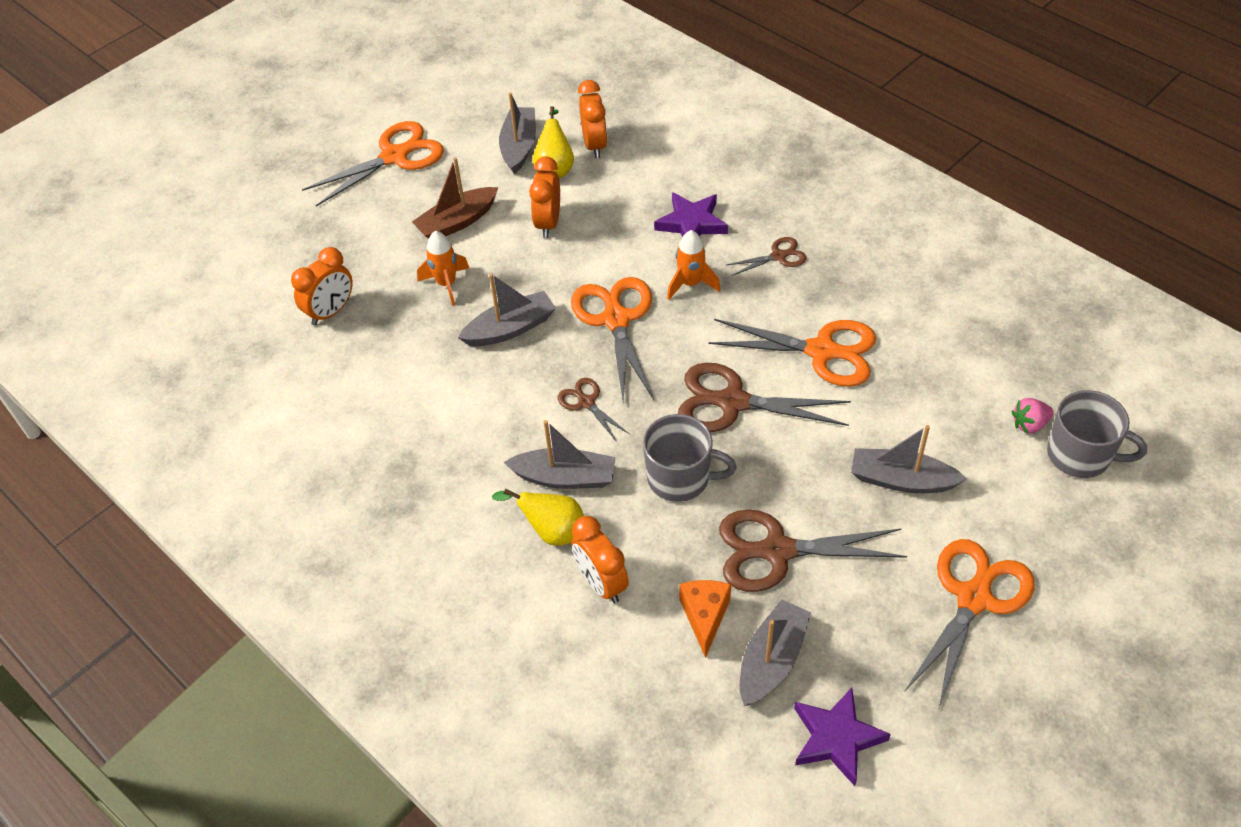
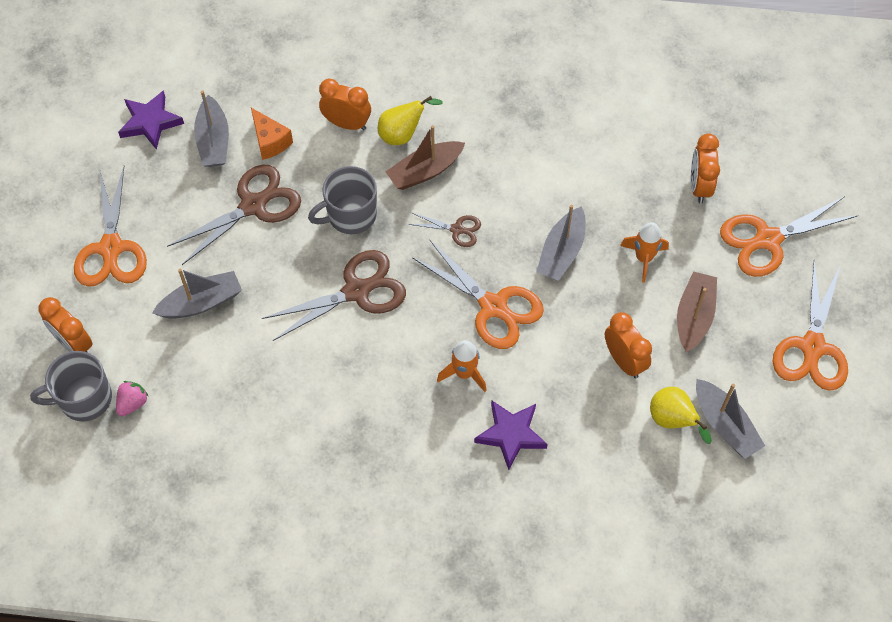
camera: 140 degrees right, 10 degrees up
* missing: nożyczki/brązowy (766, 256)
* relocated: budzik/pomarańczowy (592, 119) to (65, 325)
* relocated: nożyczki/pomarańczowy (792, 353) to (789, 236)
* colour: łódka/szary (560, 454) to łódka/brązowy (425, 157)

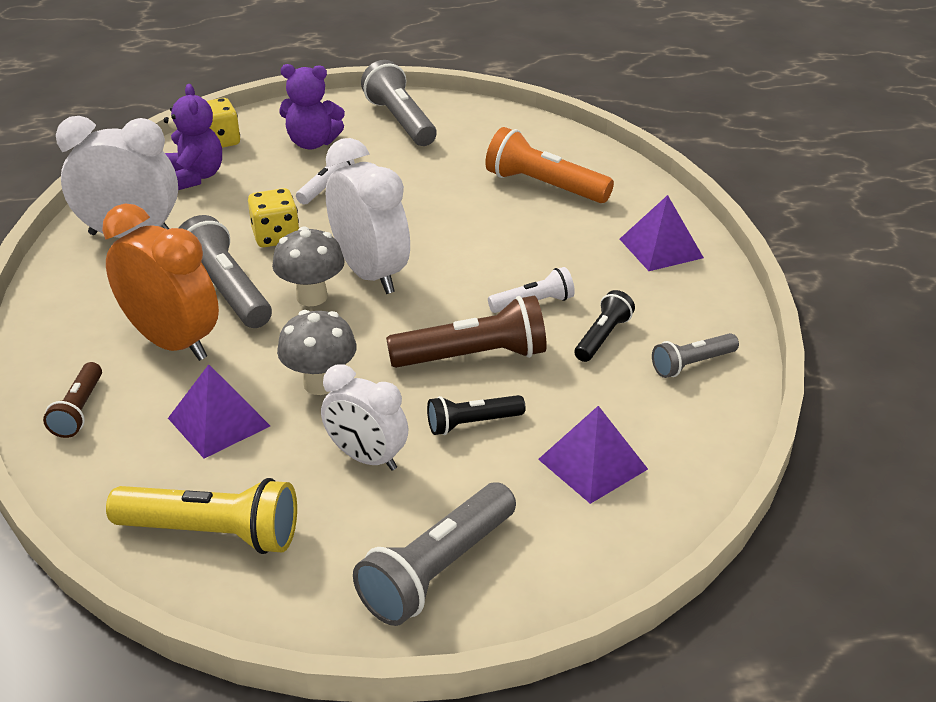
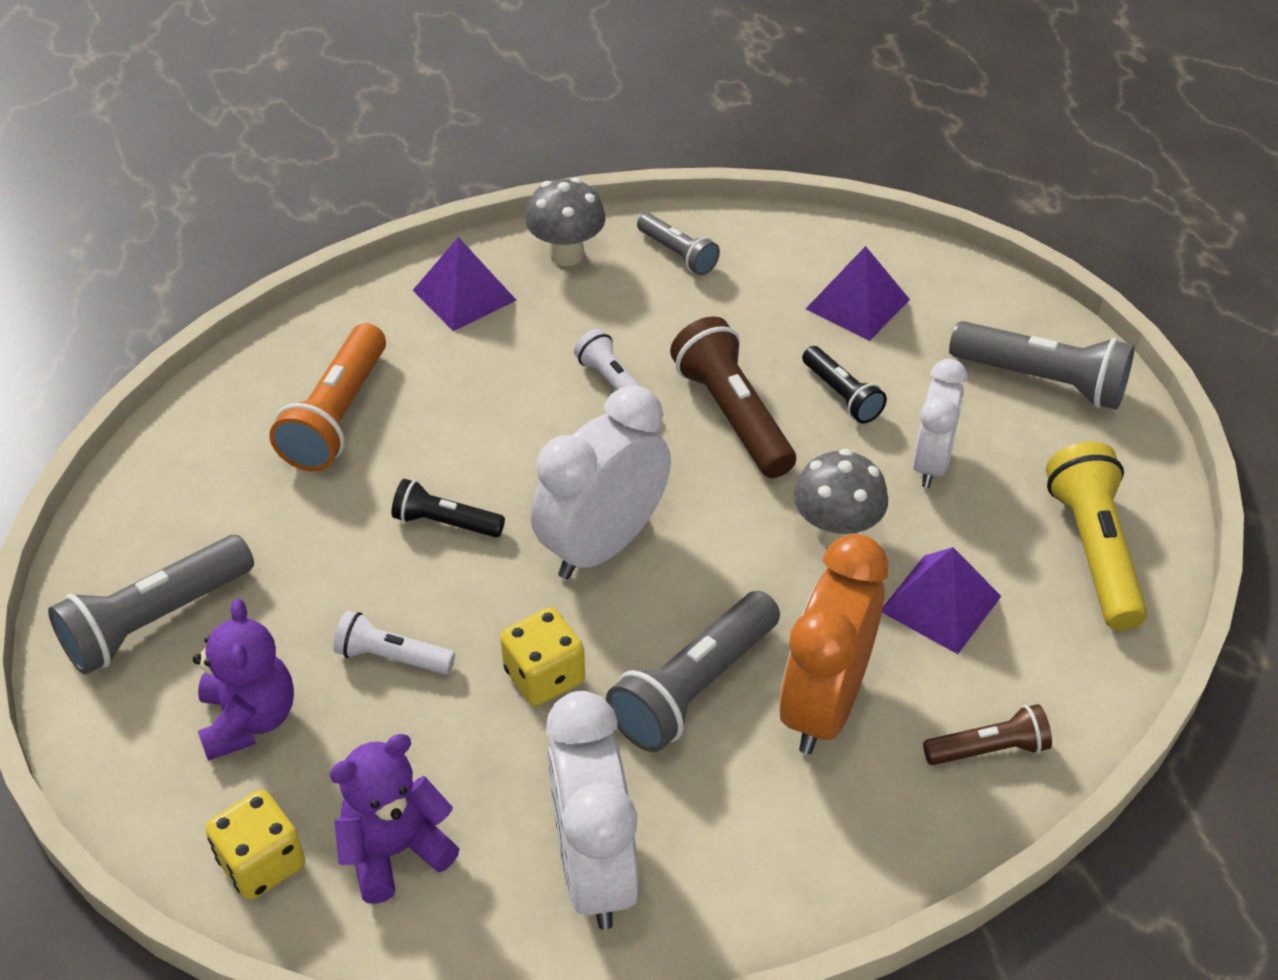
camera: 105 degrees left, 10 degrees up
* relocated: grzyb/szary (308, 266) to (565, 222)
* relocated: latarka/czarny (605, 326) to (448, 508)

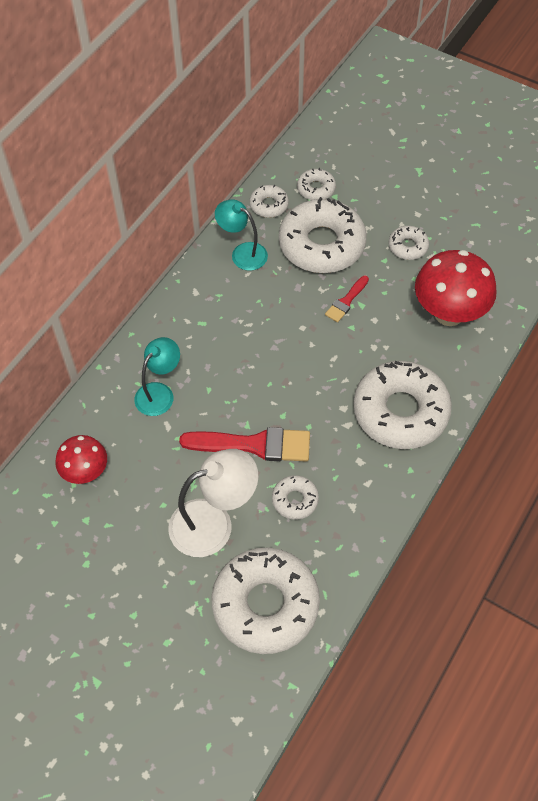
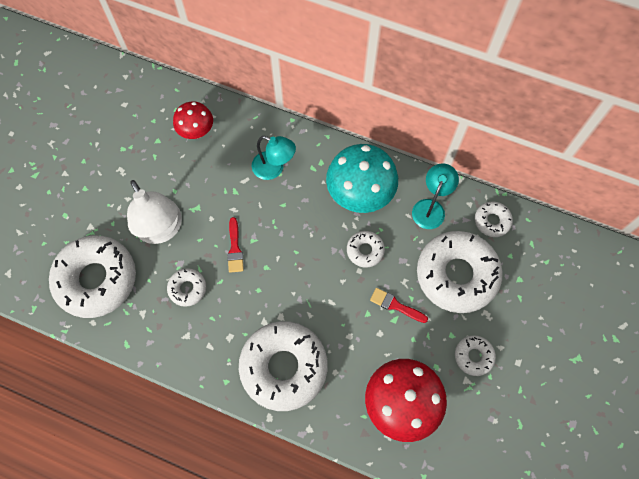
camera: 80 degrees right, 10 degrees up
* appeared: grzyb/turkusowy (362, 178)
* relocated: donut/biały (316, 184) to (366, 249)
* size: pędzel/czerwony (244, 444) = (235, 245) x0.53

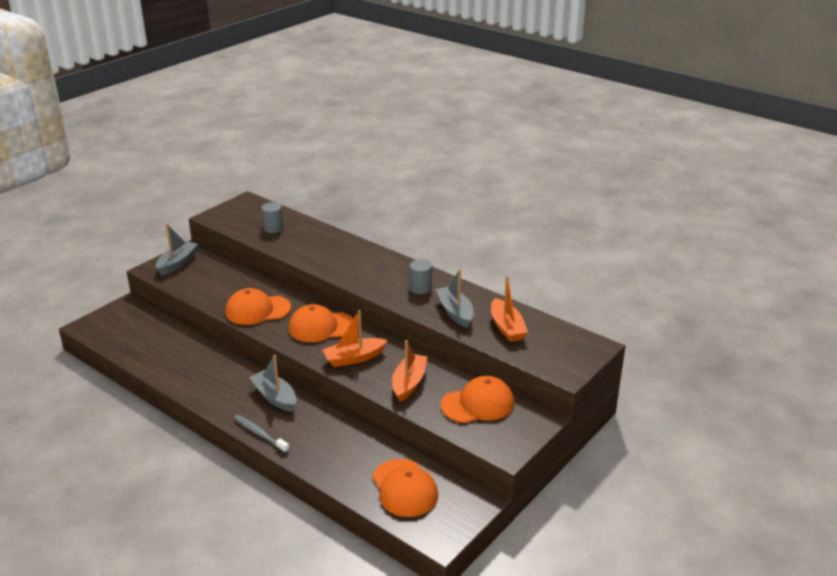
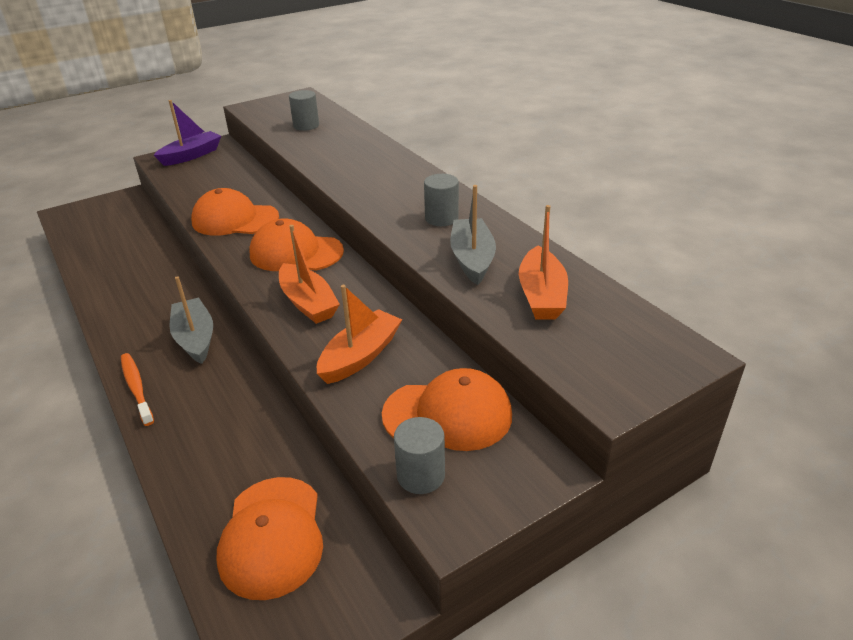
camera: 20 degrees right, 5 degrees up
* appeared: walec/szary (419, 455)
* colour: łódka/szary (177, 249) to łódka/fioletowy (187, 133)
* colour: szczoteczka do zębów/szary (262, 434) to szczoteczka do zębów/pomarańczowy (137, 389)
* spun: łódka/pomarańczowy (355, 338) = (309, 274) 120 degrees counterclockwise

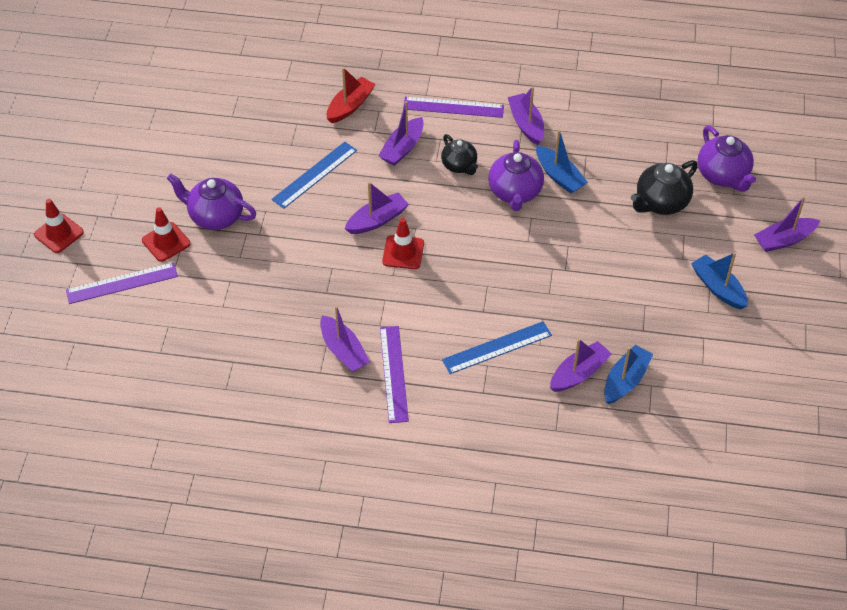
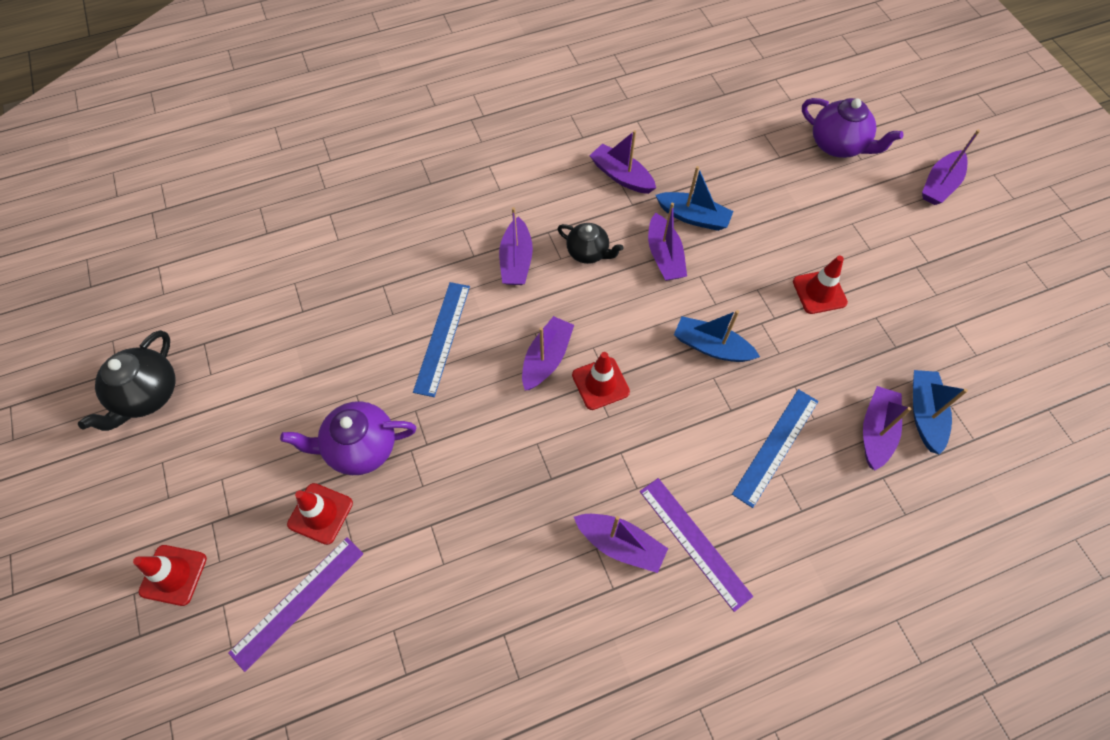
camera: 30 degrees left, 10 degrees up
* missing: łódka/czerwony (351, 95)
* missing: linijka/fioletowy (453, 107)
* appeared: pachołek/czerwony (820, 284)
* relocated: imbryk/czarny (664, 187) to (127, 380)
* relocated: łódka/niebieski (719, 280) to (717, 336)
* exchanged: imbryk/fioletowy (516, 175) to łódka/fioletowy (667, 242)

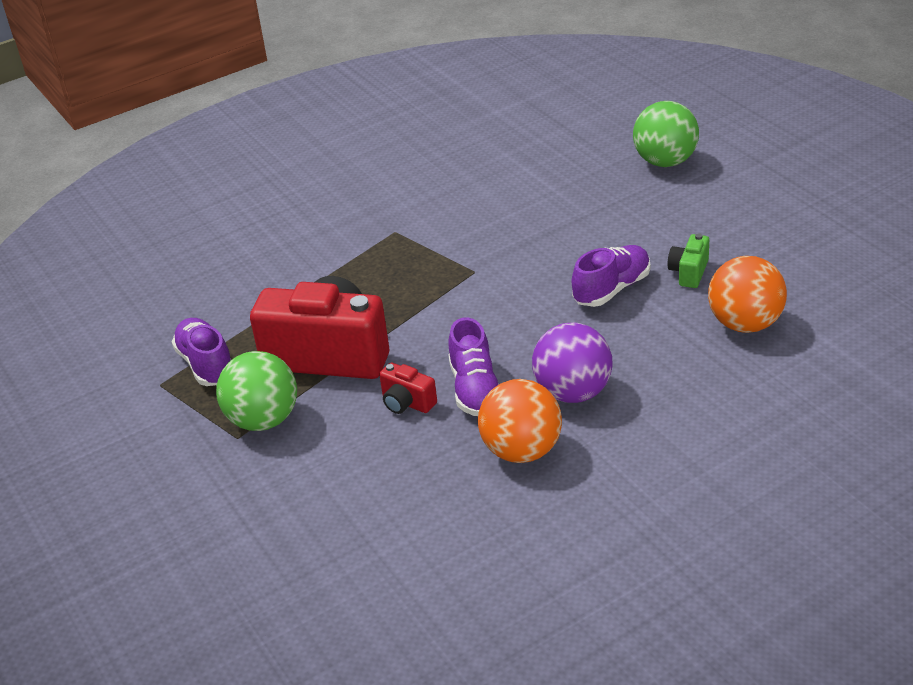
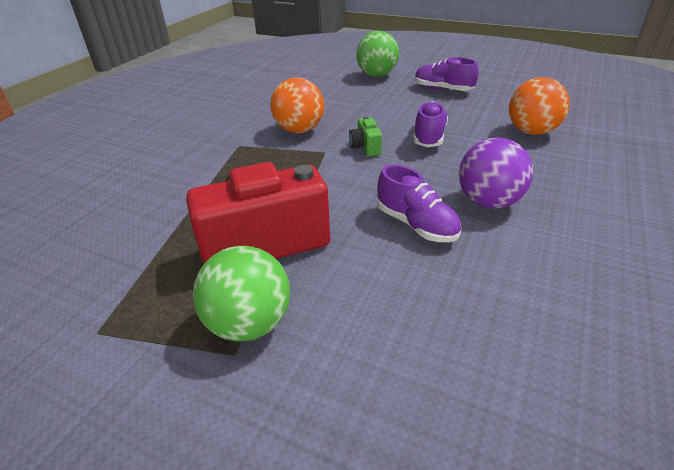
camera: 35 degrees left, 0 degrees up
* missing: aparat fotograficzny/czerwony (408, 388)
* relocated: but/fioletowy (201, 352) to (447, 74)
* relocated: piłka/pomarańczowy (520, 421) to (297, 105)
* relocated: aparat fotograficzny/zielony (688, 260) to (365, 136)

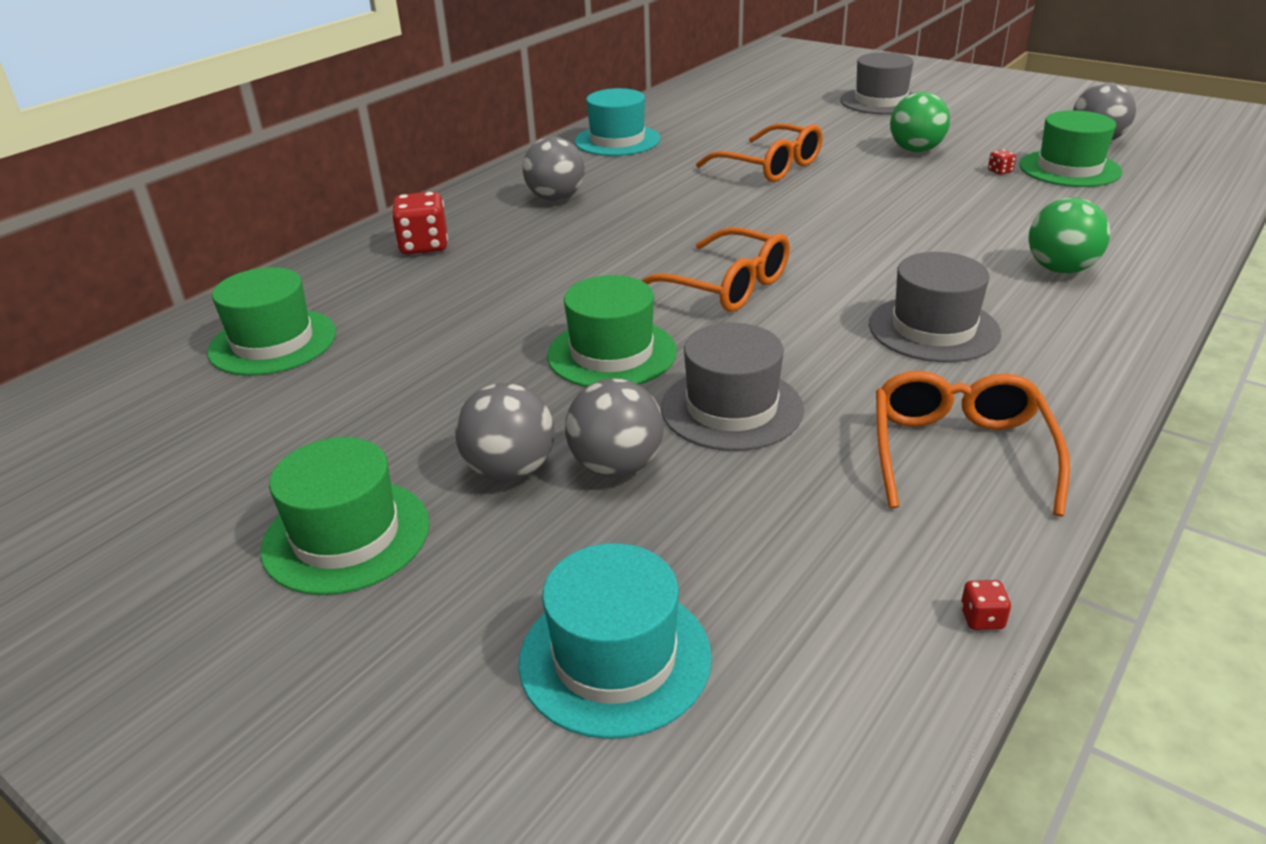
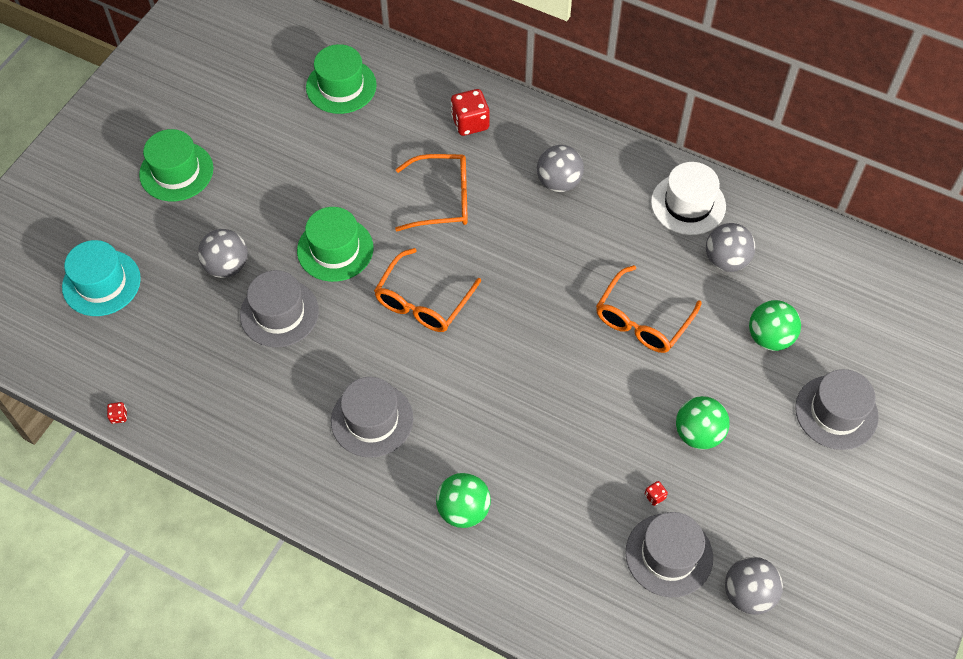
camera: 80 degrees right, 25 degrees up
* appeared: piłka/zielony (775, 325)
* relocated: piłka/szary (504, 432) to (731, 247)
* relocated: okulary/pomarańczowy (973, 444) to (431, 192)
* colour: kapelusz/turkusowy (617, 122) to kapelusz/biały (688, 198)
* colour: kapelusz/zielony (1070, 148) to kapelusz/szary (669, 554)

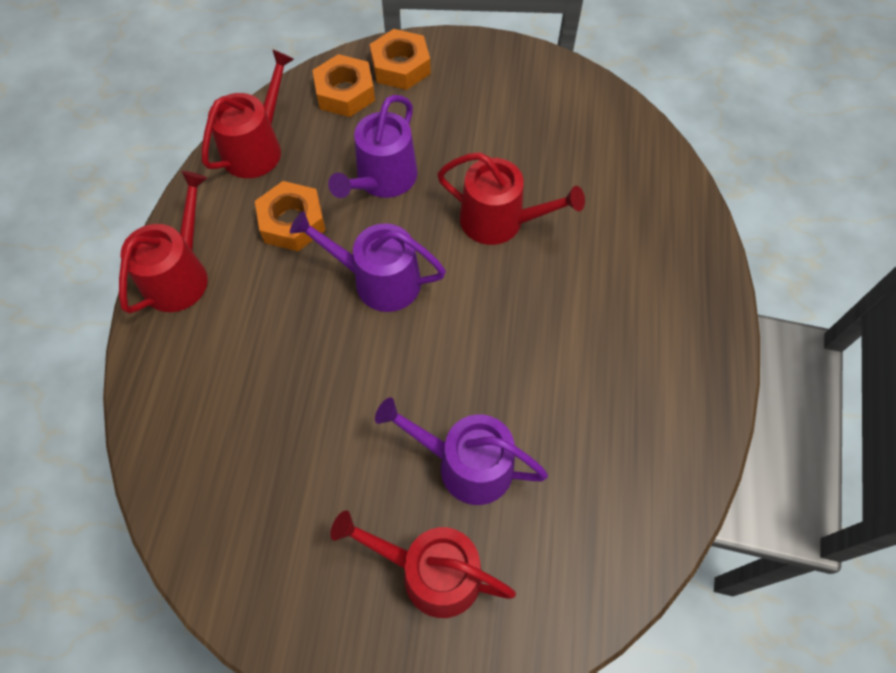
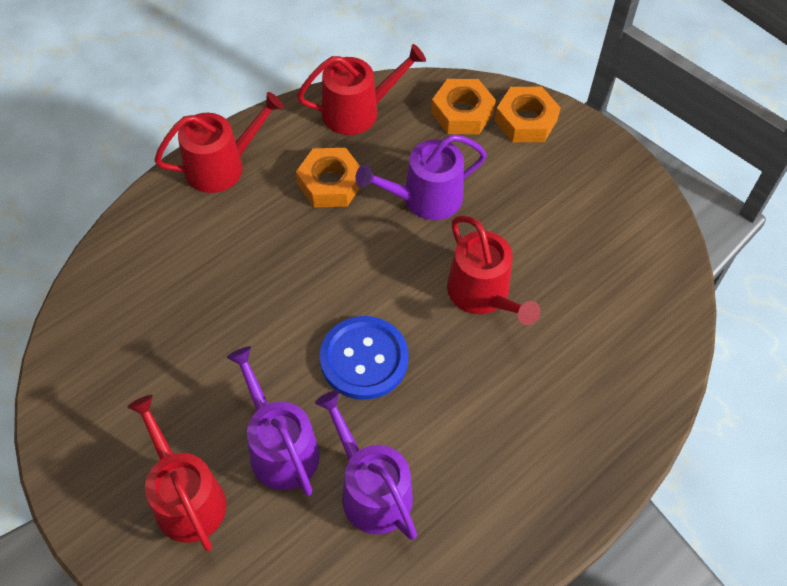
camera: 40 degrees right, 5 degrees down
* appeared: guzik/niebieski (364, 358)
* relocated: konewka/fioletowy (368, 261) to (366, 465)

